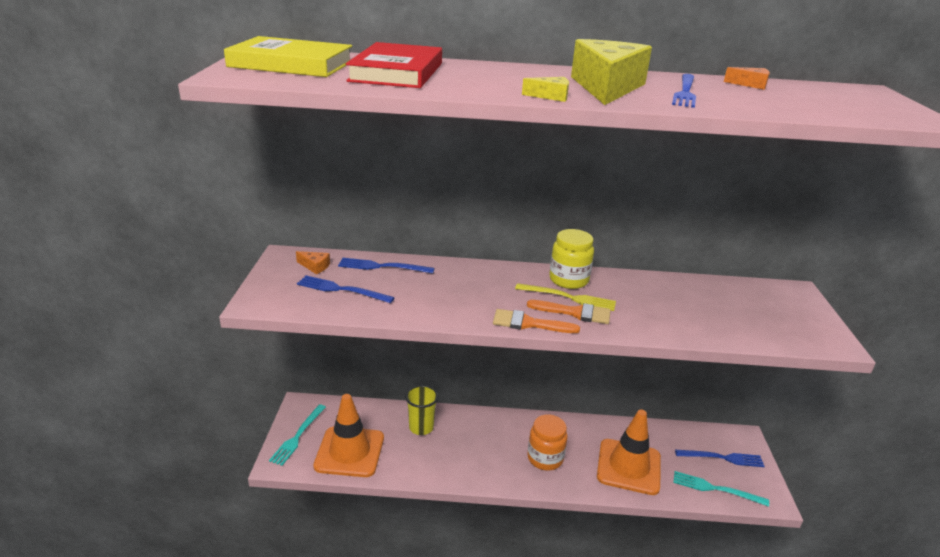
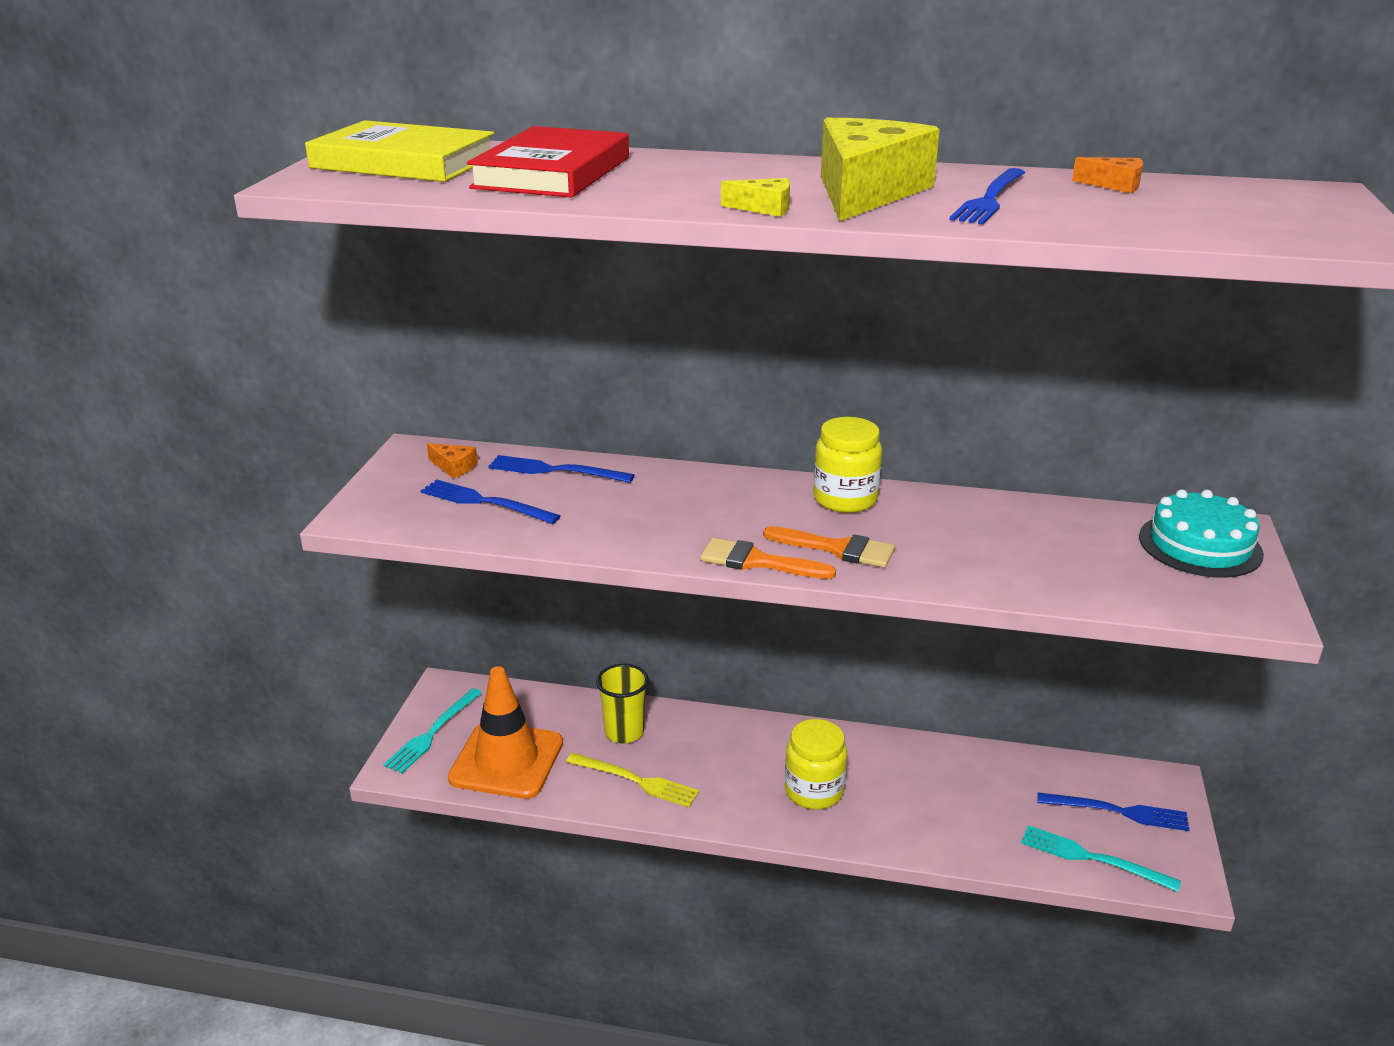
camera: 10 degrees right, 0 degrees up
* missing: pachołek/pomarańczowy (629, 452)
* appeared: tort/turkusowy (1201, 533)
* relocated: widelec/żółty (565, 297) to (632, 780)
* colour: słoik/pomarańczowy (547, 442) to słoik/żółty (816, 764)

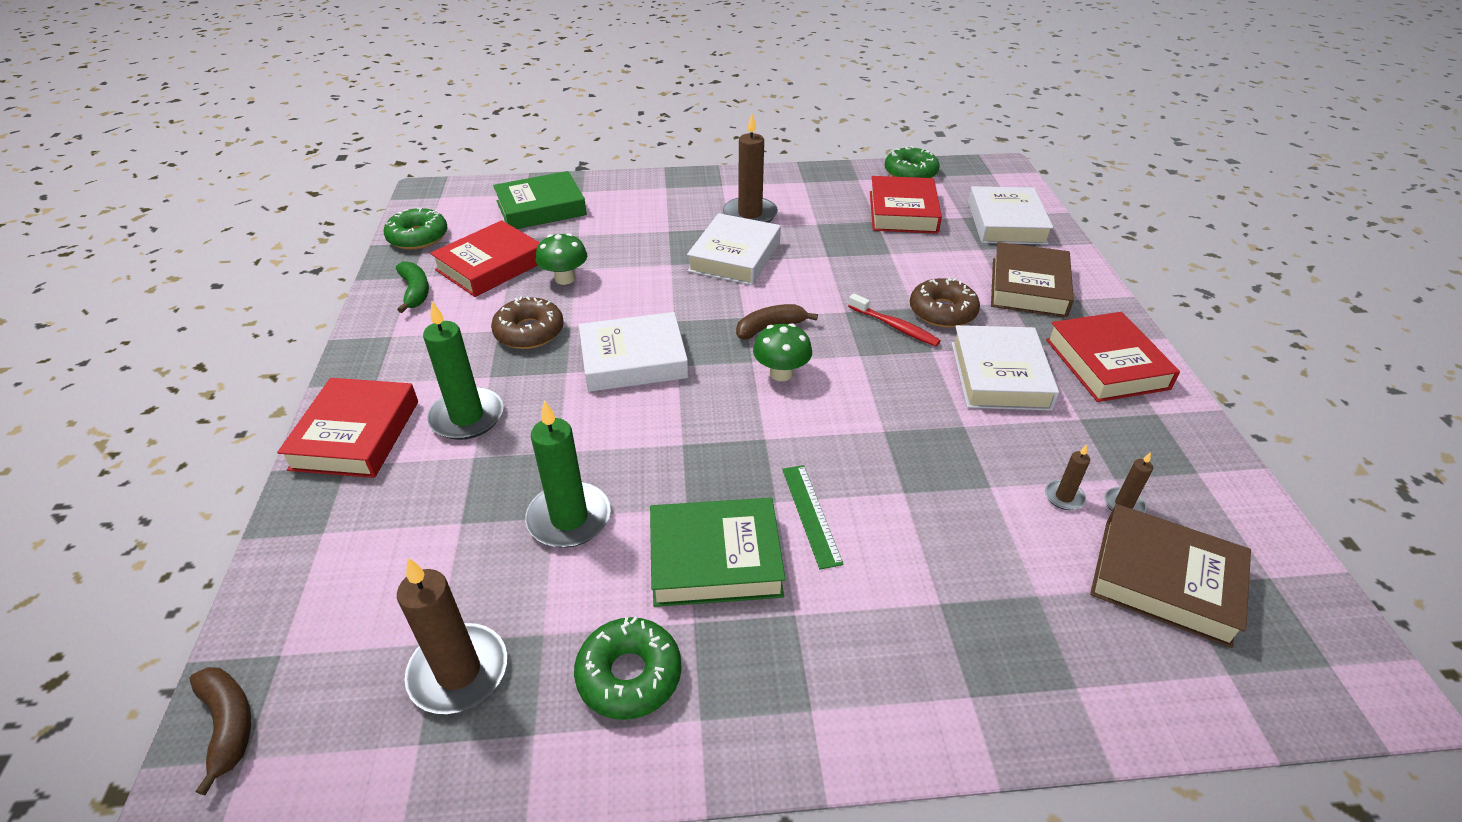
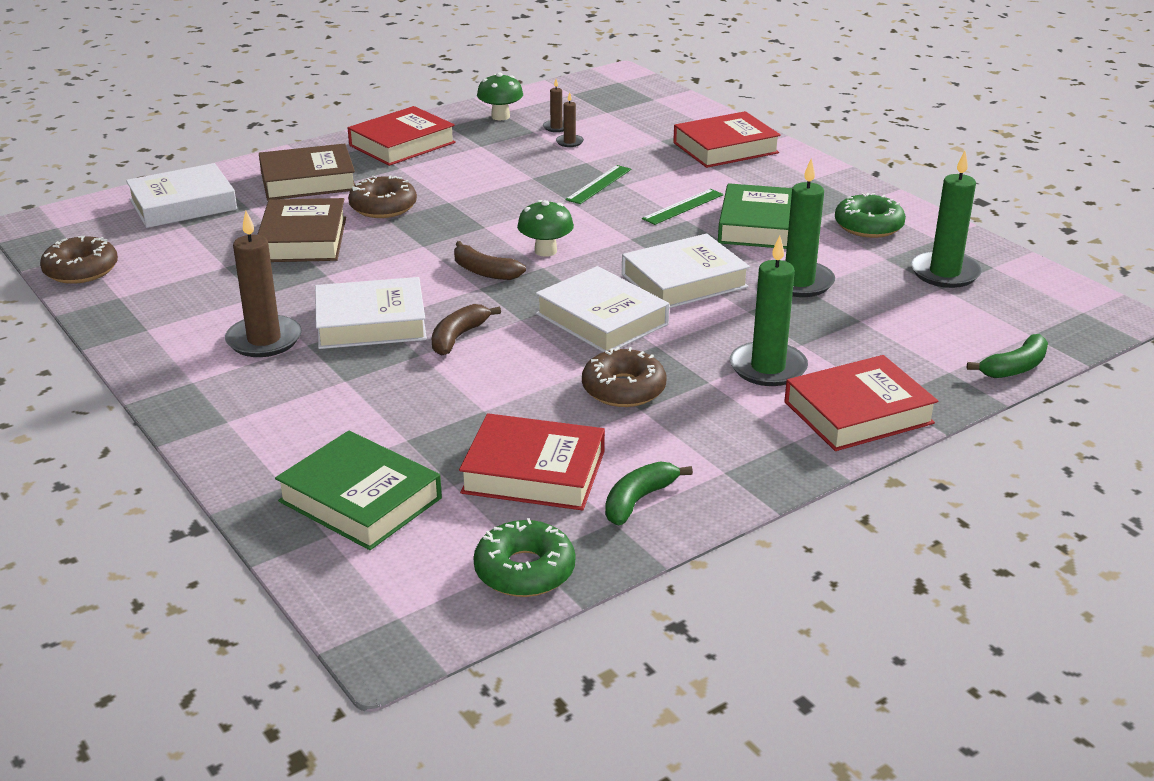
camera: 120 degrees left, 10 degrees down
* missing: szczoteczka do zębów/czerwony (894, 320)
* appeared: linijka/zielony (598, 184)
* appeared: banan/zielony (1007, 356)
* relocated: banan/brązowy (220, 731) to (466, 329)
* relocated: grzyb/zielony (561, 259) to (500, 96)
* relocated: książka/czerwony (906, 205) to (727, 139)
* relocated: książka/biały (1005, 368) to (686, 270)
* relocated: książka/brązowy (1170, 576) to (301, 230)
* colour: świeca/brązowy (452, 636) to świeca/zielony (946, 219)
* colour: donut/zielony (912, 162) to donut/brązowy (79, 260)
* spun: książka/zielony (718, 552) = (755, 216) 45 degrees clockwise

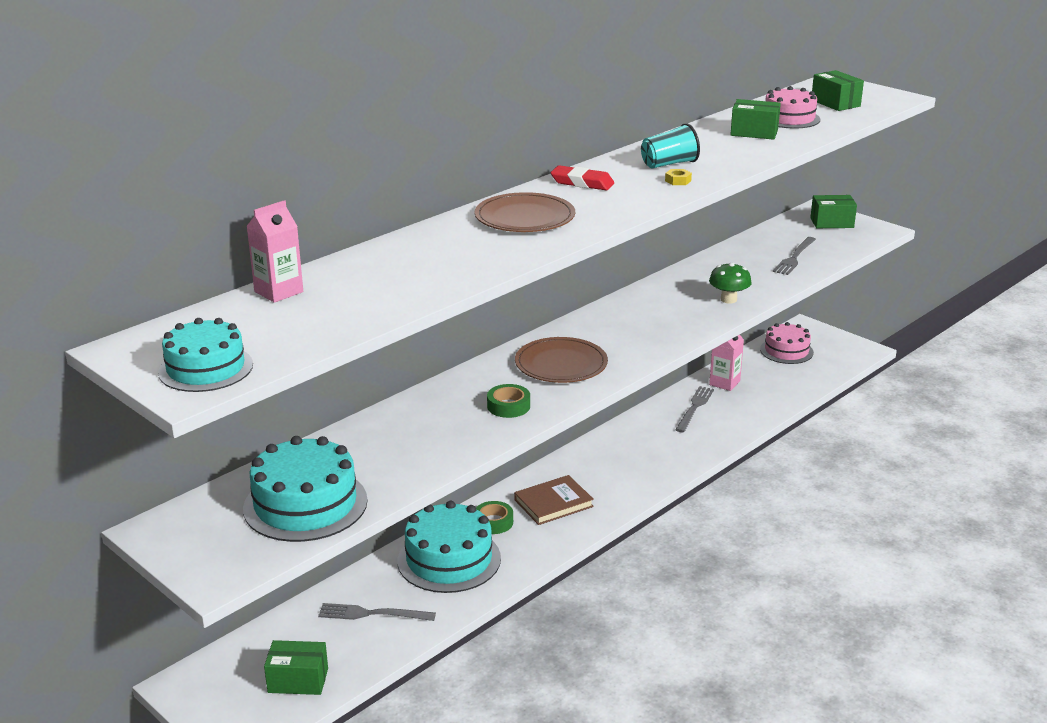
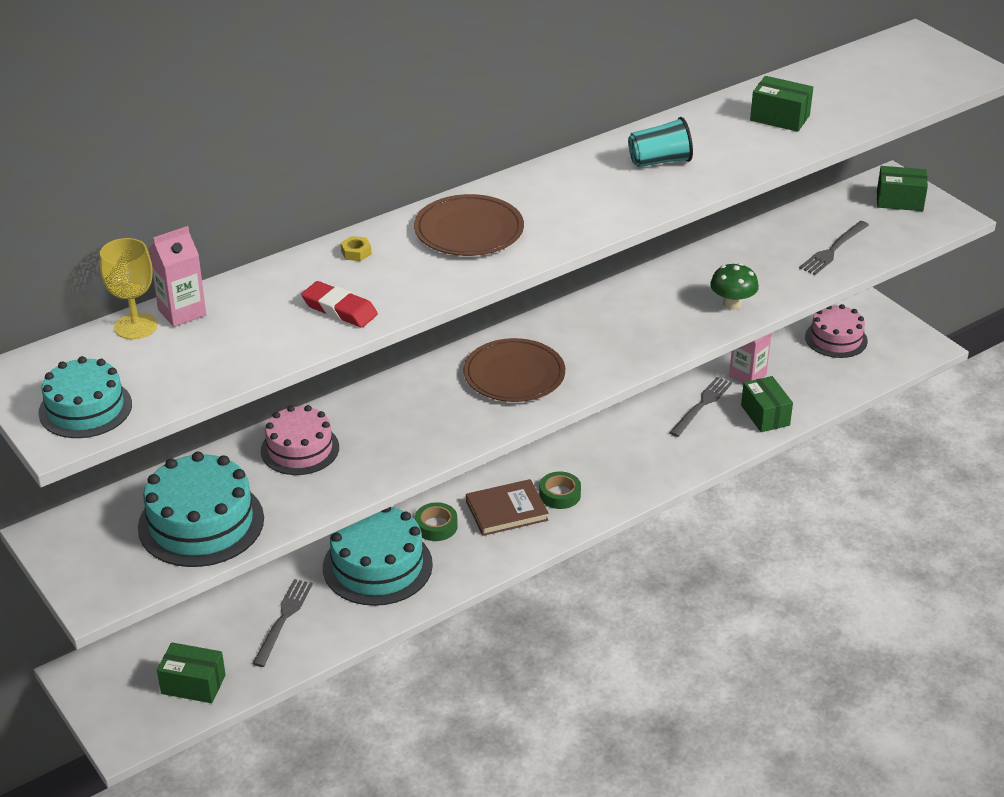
camera: 10 degrees right, 10 degrees up
* appeared: kielich/żółty (128, 289)
* relocated: taśma klejąca/zielony (508, 401) to (560, 490)
* relocated: gumka do mazania/czerwony (582, 177) to (339, 304)
* relocated: nakrętka/żółty (678, 177) to (356, 248)
* relocated: tort/różowy (792, 107) to (300, 440)
* relocated: pudełko/zielony (838, 90) to (767, 404)
* spun: widelec/szary (377, 612) = (282, 623) 90 degrees clockwise

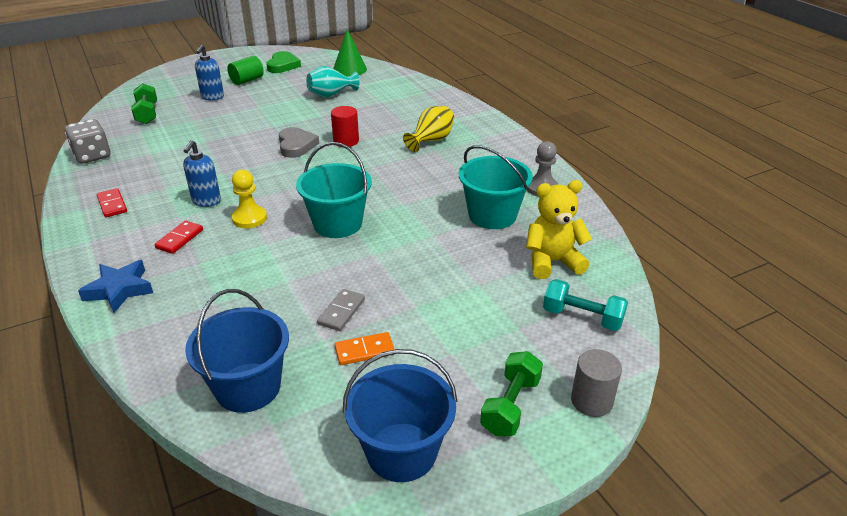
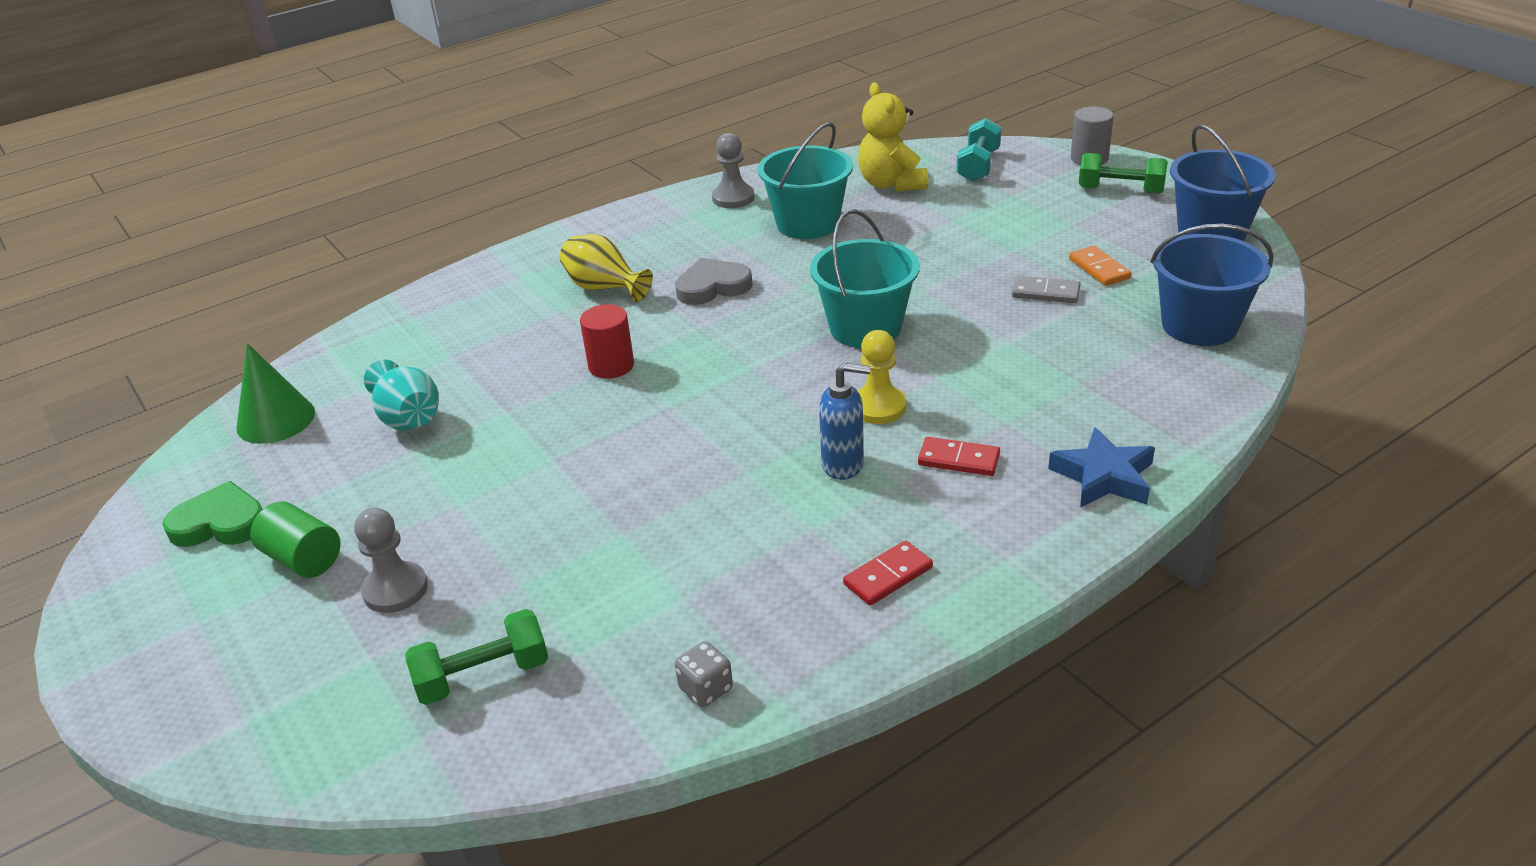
camera: 95 degrees left, 0 degrees up
* relocated: serce/szary (299, 142) to (714, 281)
* exchanged: dozownik mydła/niebieski (209, 72) to pionek/szary (391, 560)
* size: kostka do gry/szary (87, 141) = (704, 674) x0.56

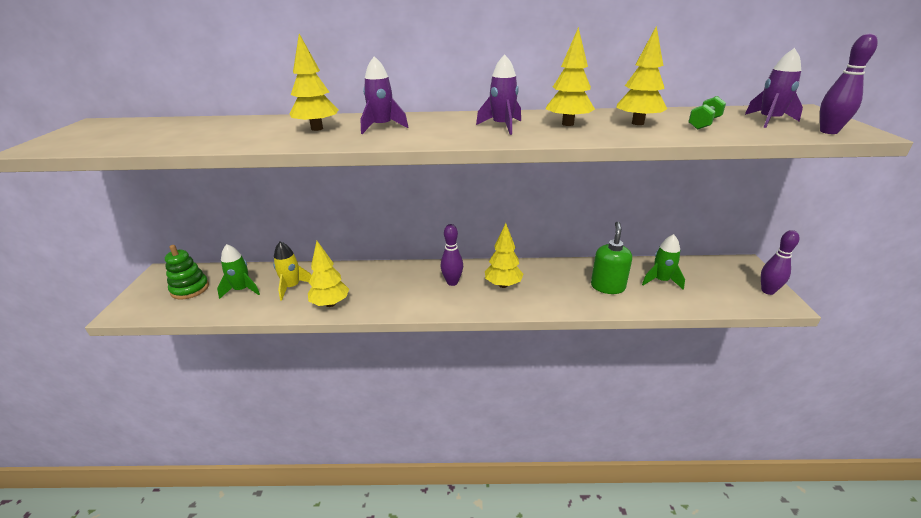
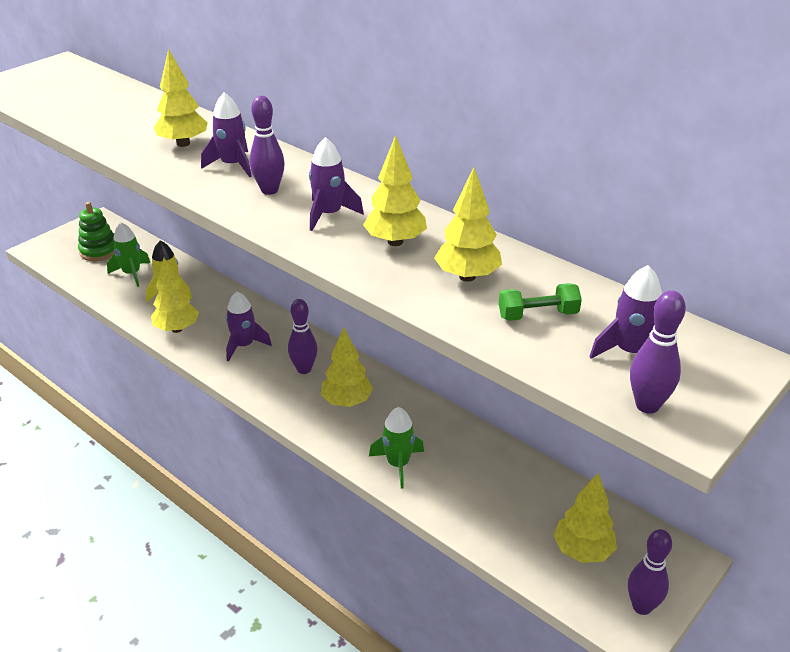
camera: 40 degrees right, 5 degrees up
* missing: dozownik mydła/zielony (611, 258)
* appeared: rakieta/fioletowy (249, 326)
* appeared: kręgiel/fioletowy (267, 145)
* appeared: drzewko/żółty (585, 518)
* relocated: rakieta/zielony (663, 262) to (396, 448)

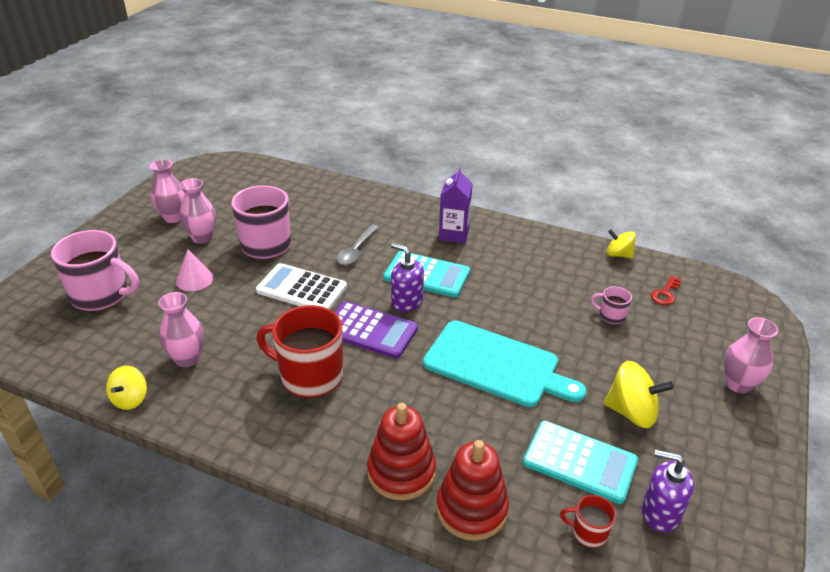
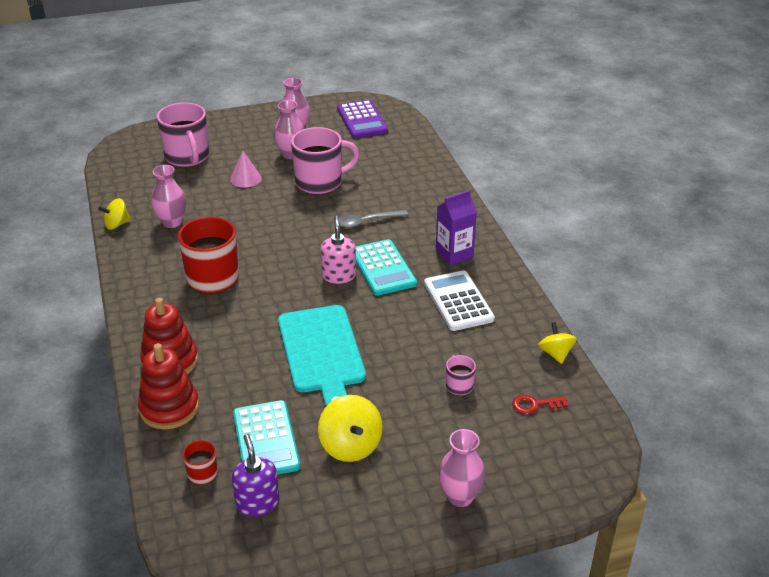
camera: 50 degrees right, 0 degrees up
* relocated: kalkulator/biały (301, 286) to (459, 300)
* relocated: kalkulator/fioletowy (376, 329) to (362, 119)
* colour: dozownik mydła/fioletowy (407, 277) to dozownik mydła/różowy (338, 250)

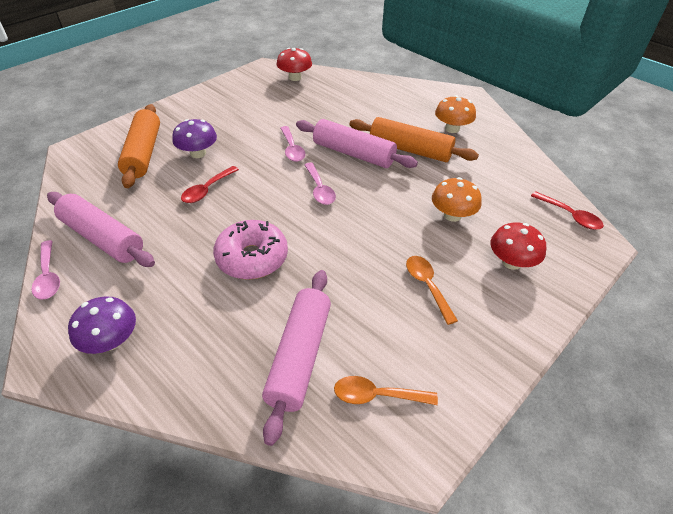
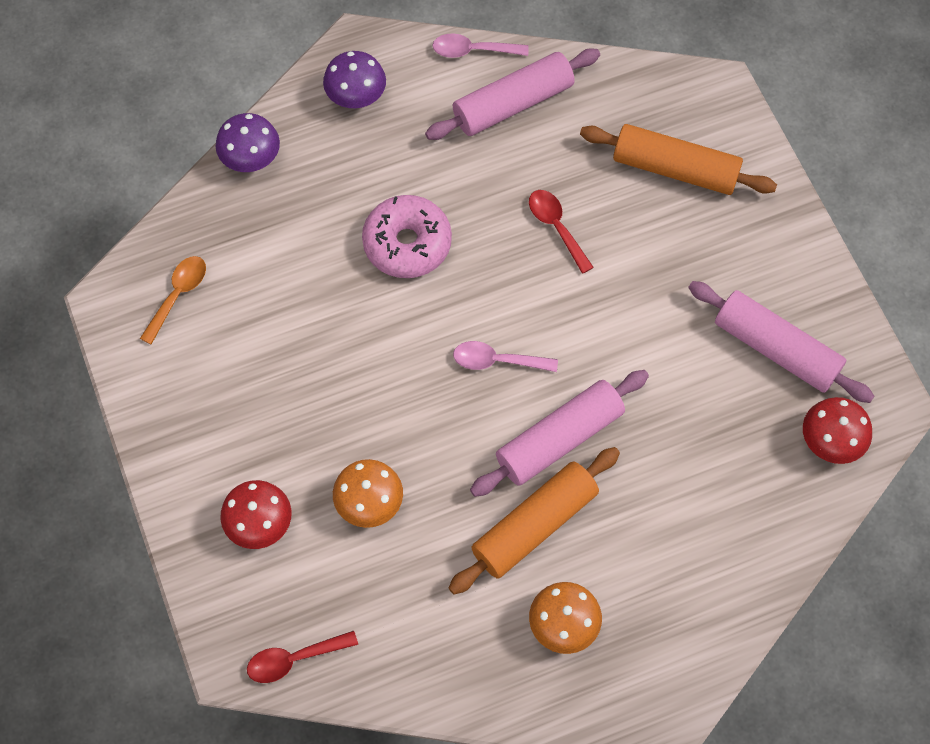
camera: 115 degrees right, 20 degrees up
* missing: łyżka/różowy (292, 144)
* missing: łyżka/pomarańczowy (432, 290)
* relocated: grzyb/fioletowy (194, 138) to (248, 142)
* relocated: wałek do ciasta/różowy (296, 358) to (781, 342)

